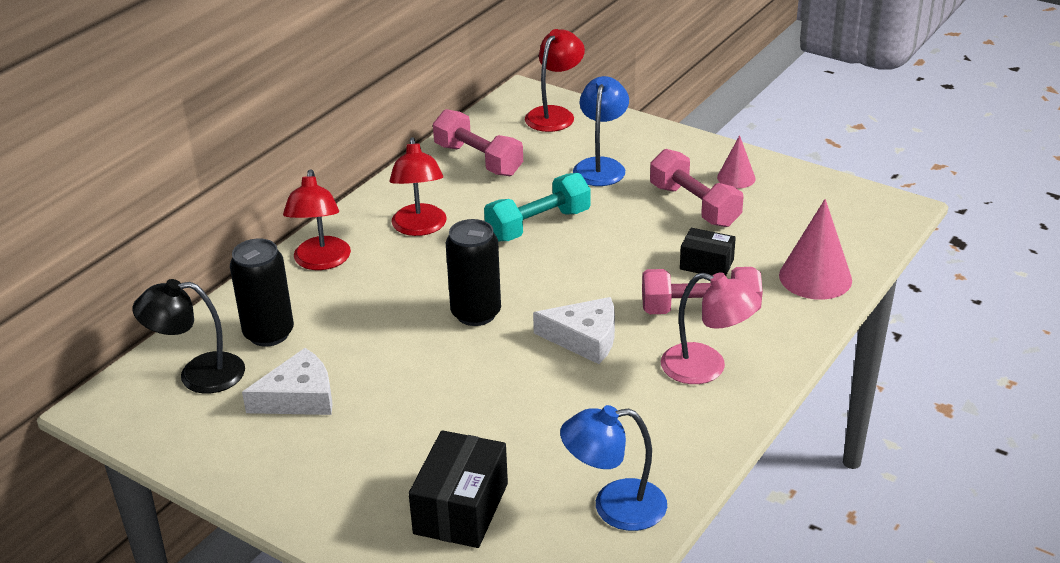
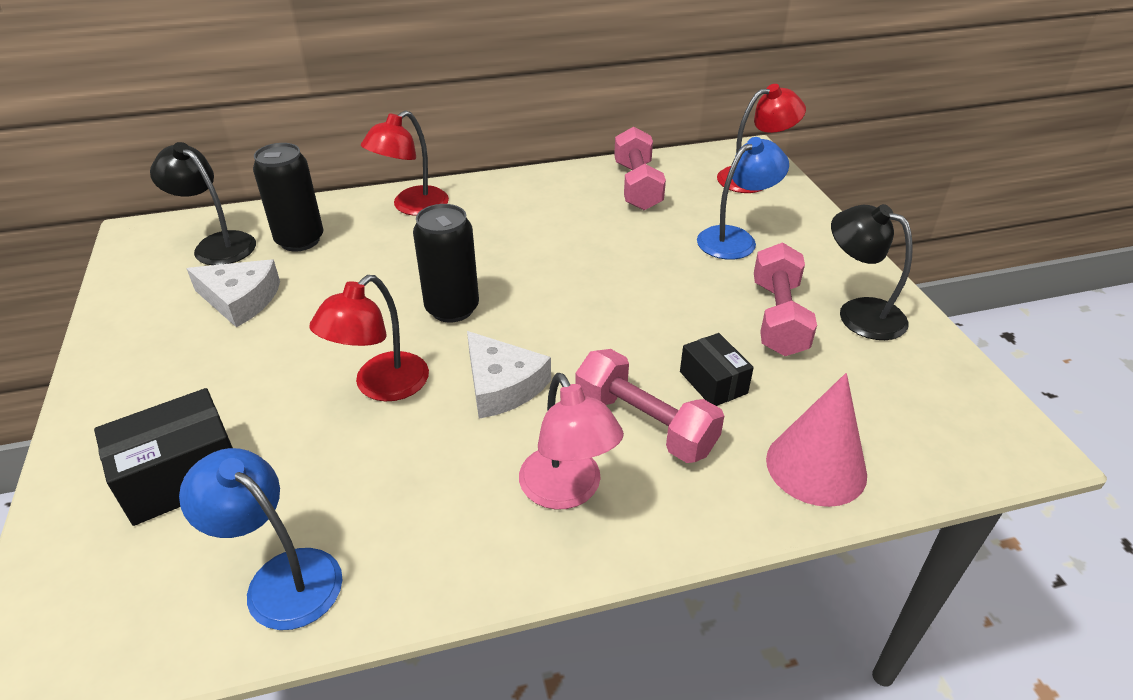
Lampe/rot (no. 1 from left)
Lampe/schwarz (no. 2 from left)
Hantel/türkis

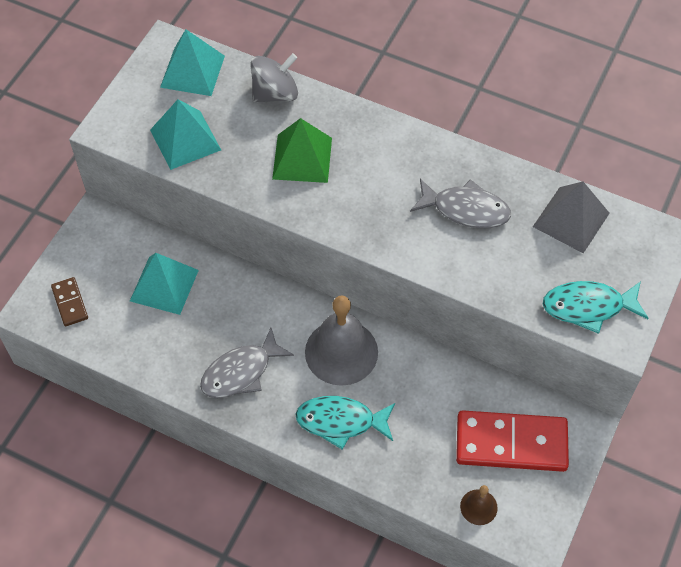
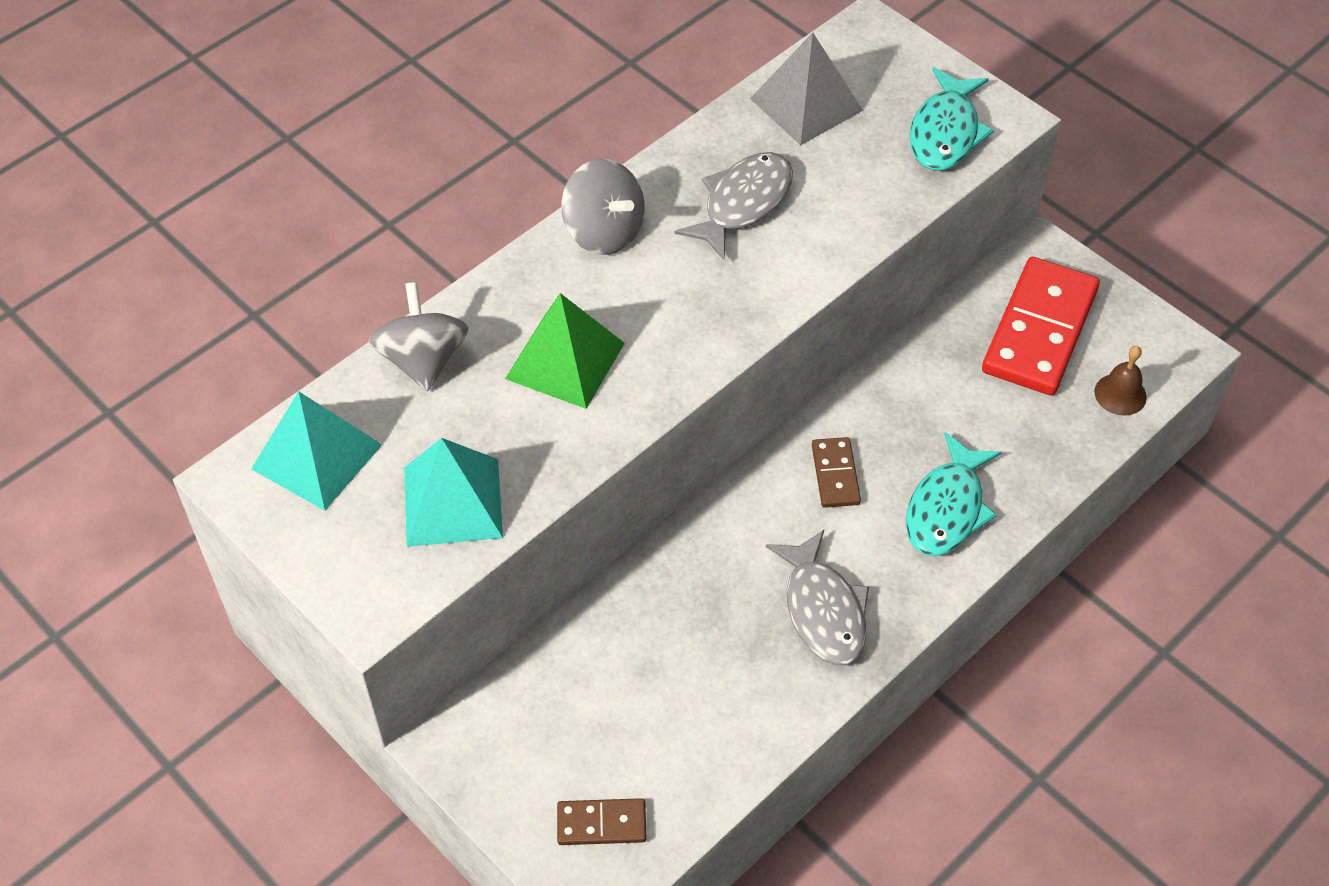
Kreisel/grau (no. 2 from left)
Dominostein/braun (no. 2 from left)
Pyramide/türkis (no. 1 from left in the first image)

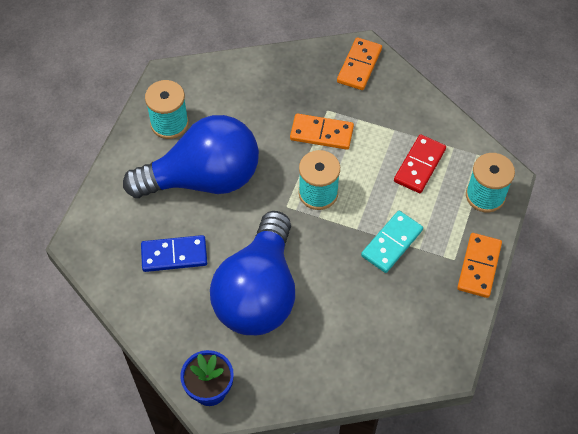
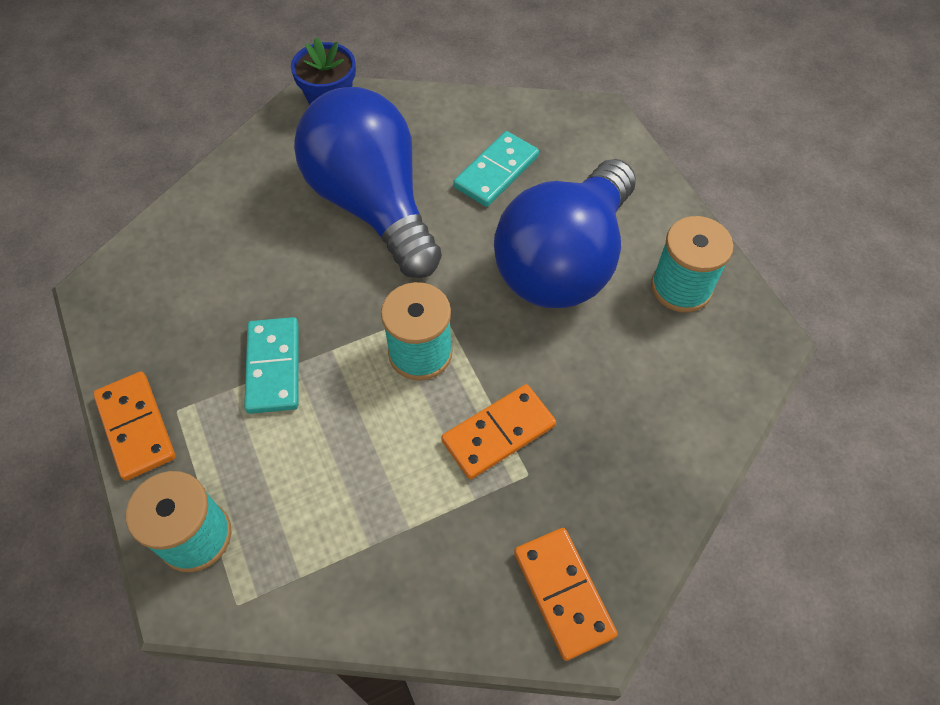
Dominostein/türkis (no. 2 from left)
Dominostein/rot

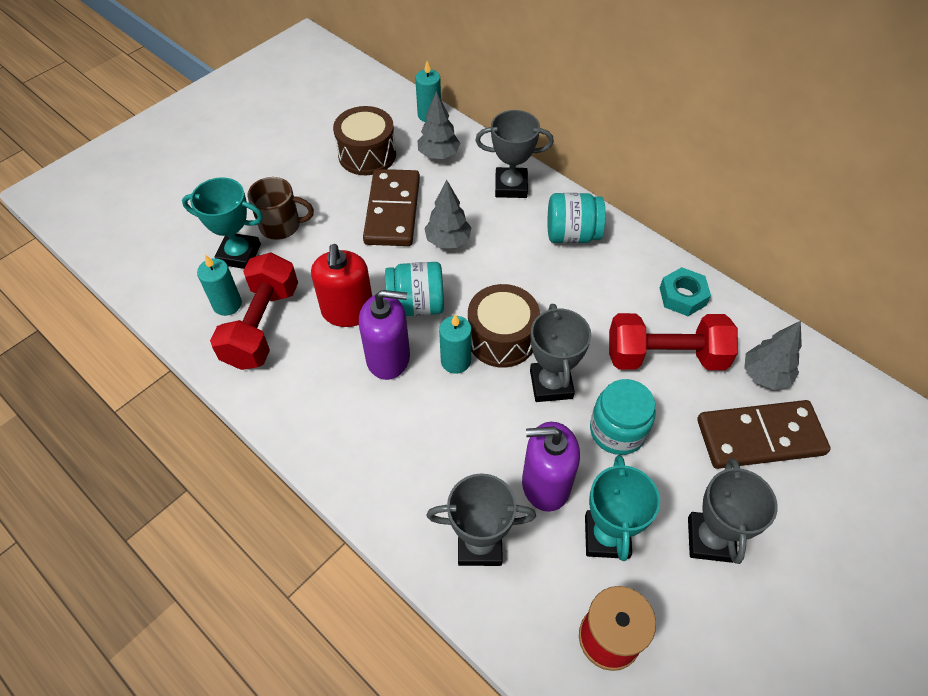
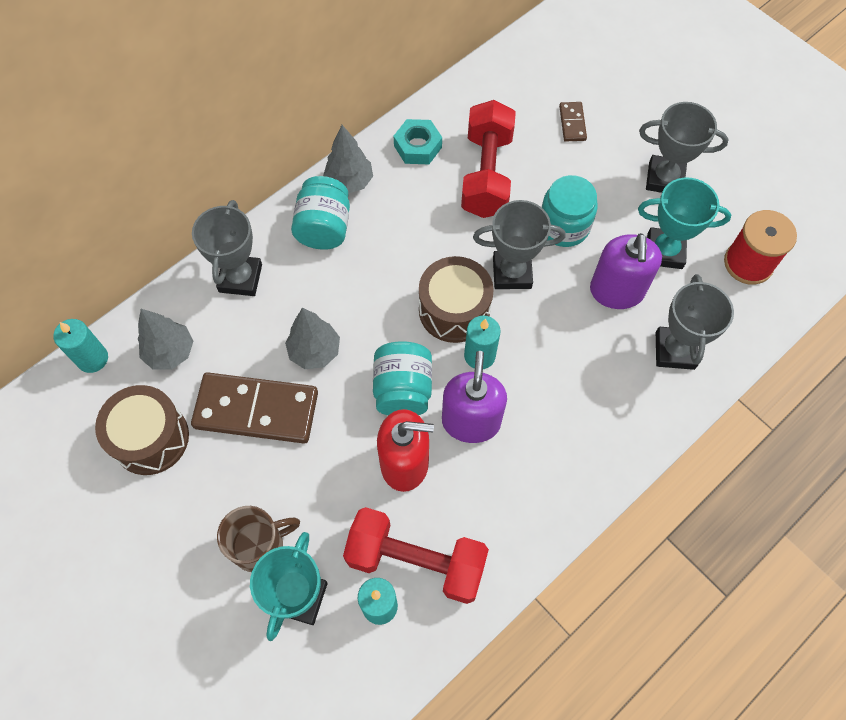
Tasse/braun
Baum/grau (no. 3 from left)
Dominostein/braun (no. 2 from left)

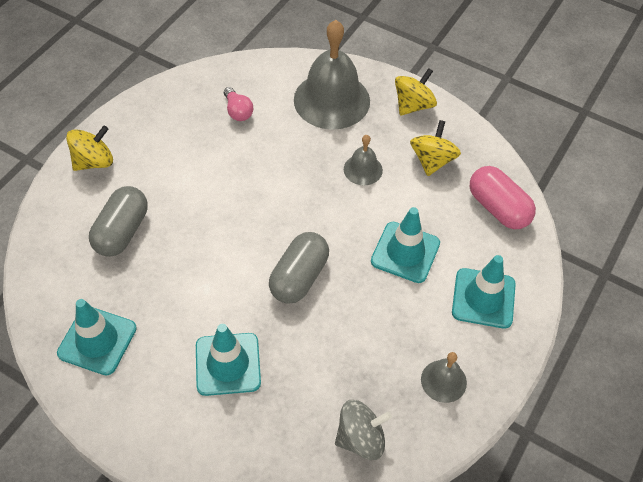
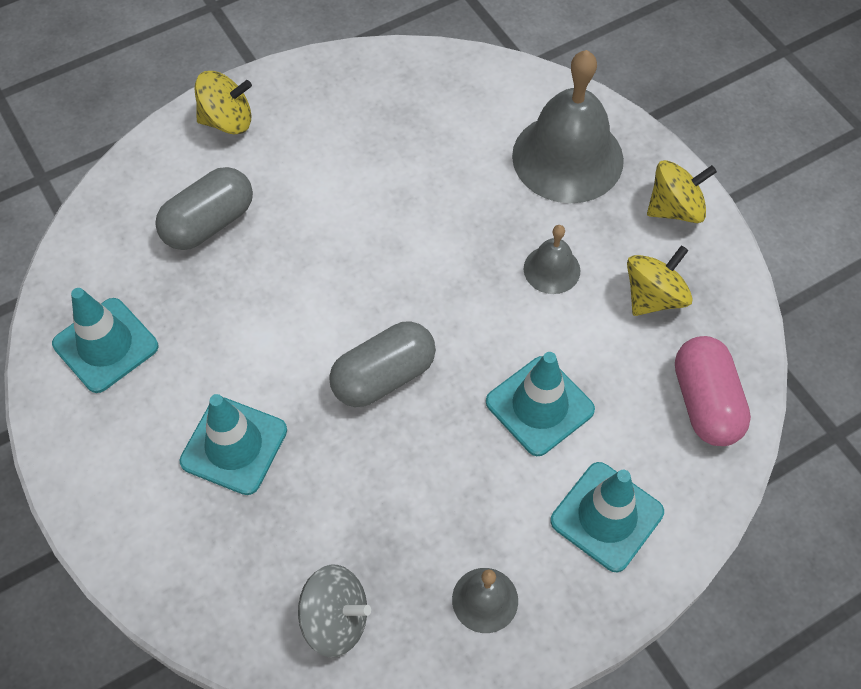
Glühbirne/rosa

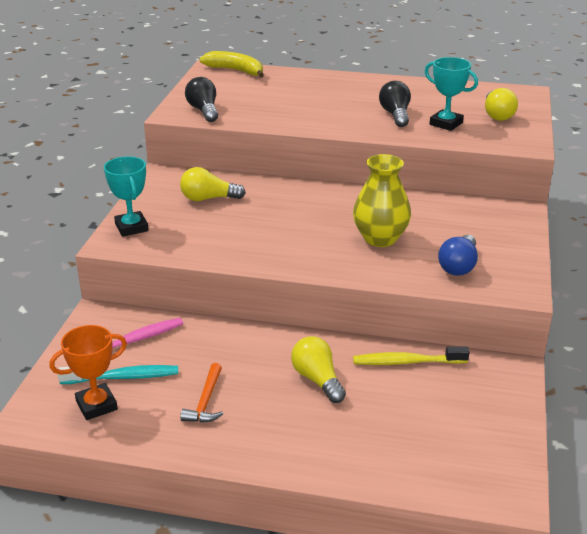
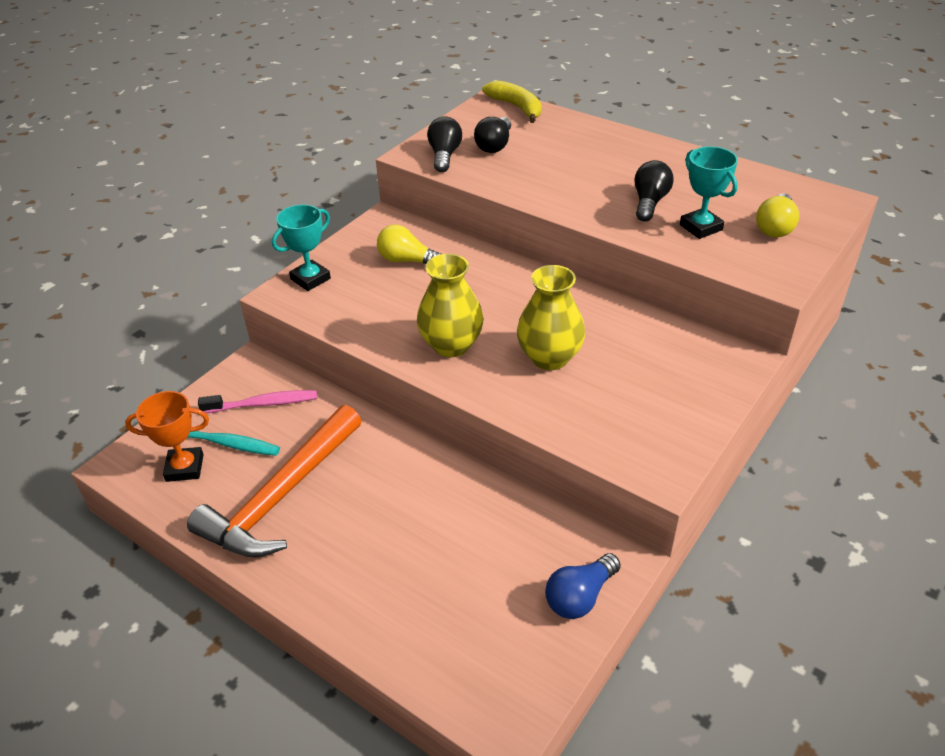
Hammer/orange
Pokal/türkis (no. 1 from left)
Vase/gelb (no. 1 from left)
Glühbirne/schwarz (no. 2 from left)
Glühbirne/blau
Glühbirne/gelb (no. 2 from left in the first image)
Zahnbürste/gelb

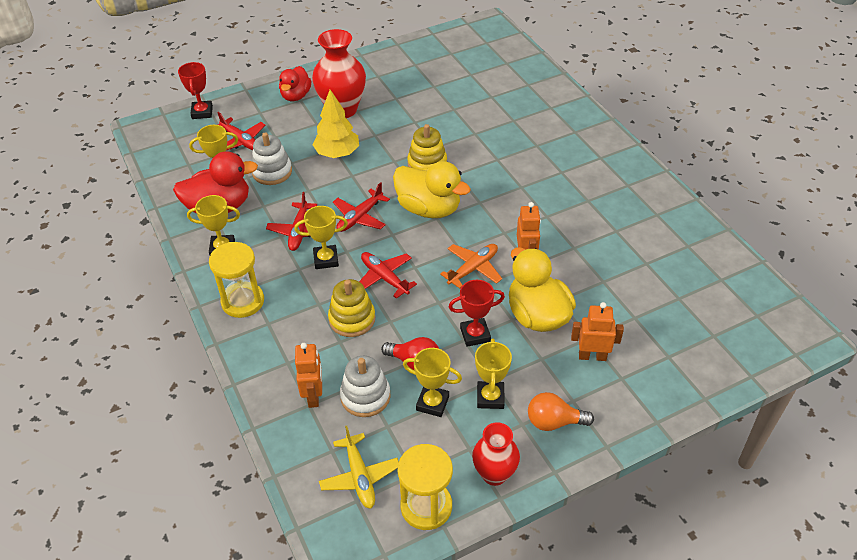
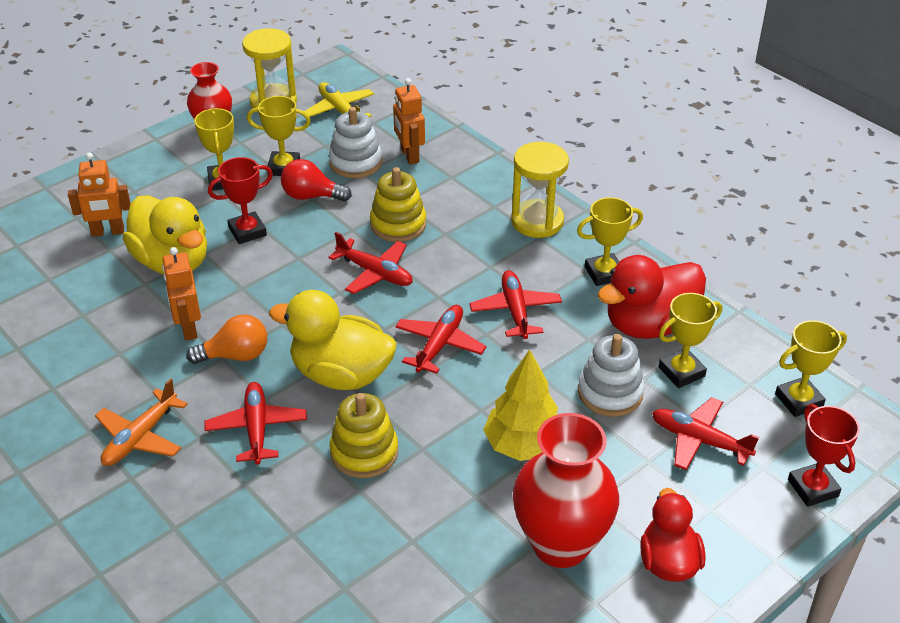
Flugzeug/orange
Glühbirne/orange
Flugzeug/rot (no. 1 from left)
Pokal/gelb (no. 5 from left)

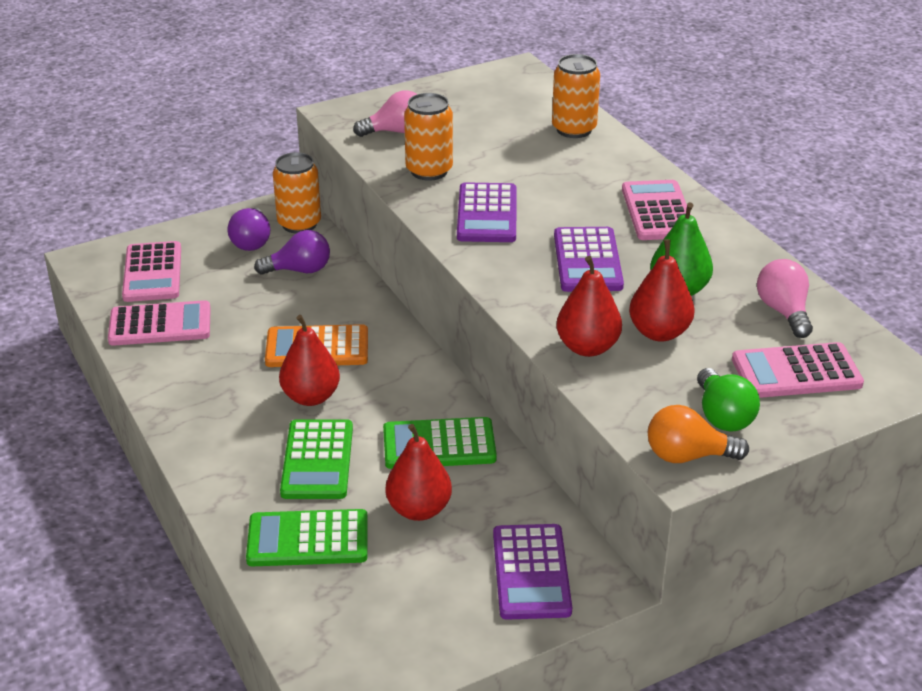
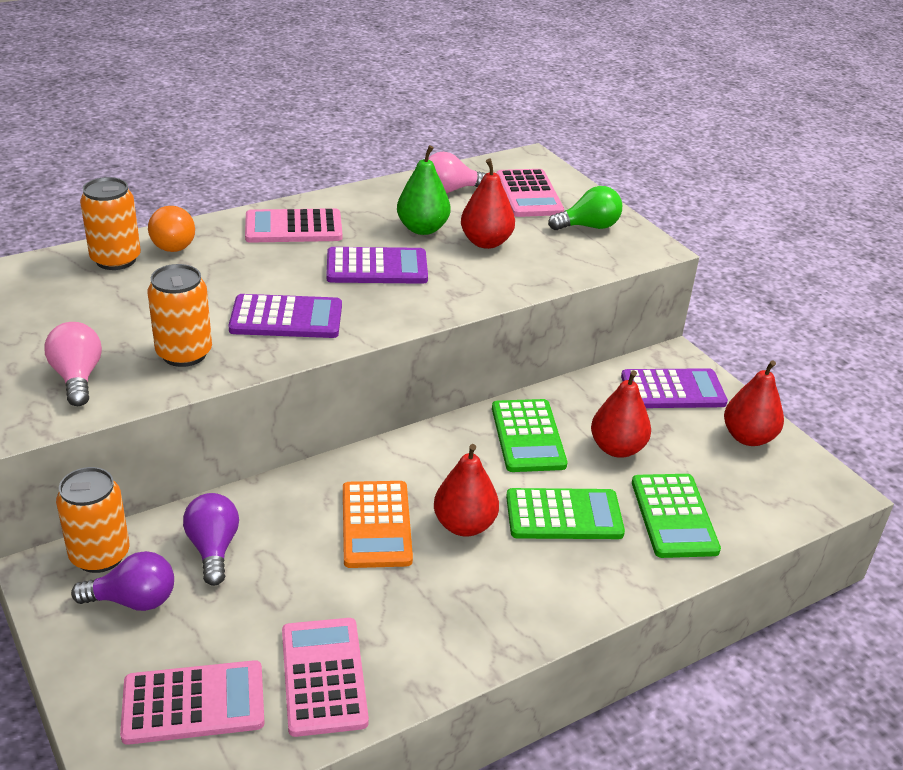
Glühbirne/orange
Birne/rot (no. 4 from left)

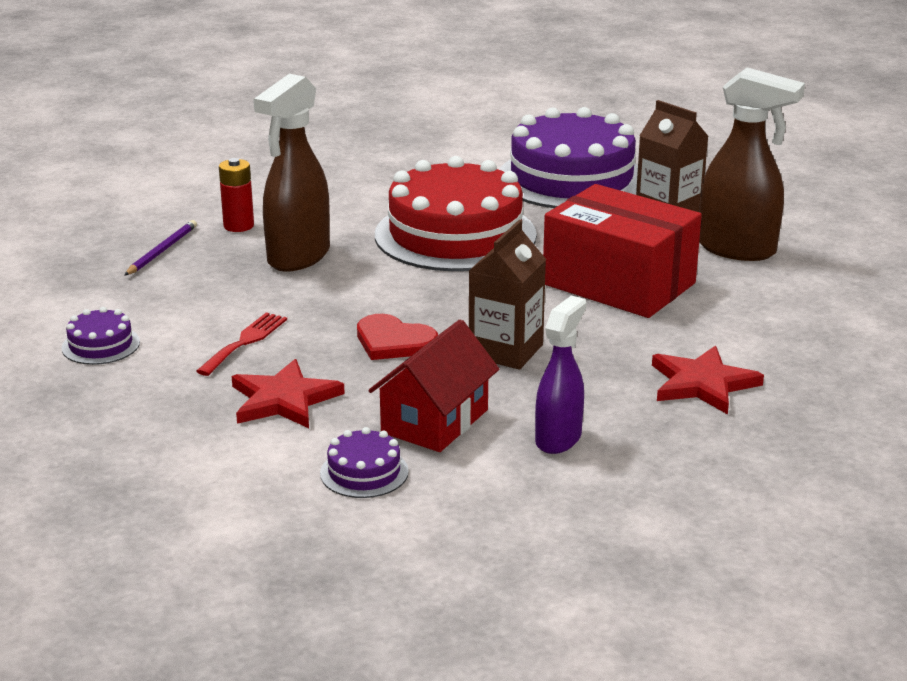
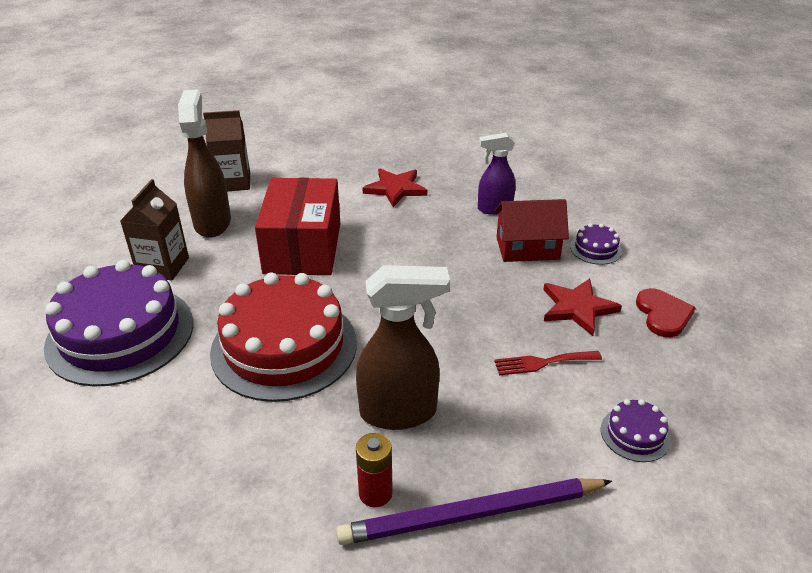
Getränkekarton/braun (no. 2 from left)
Bleistift/lila
Herz/rot

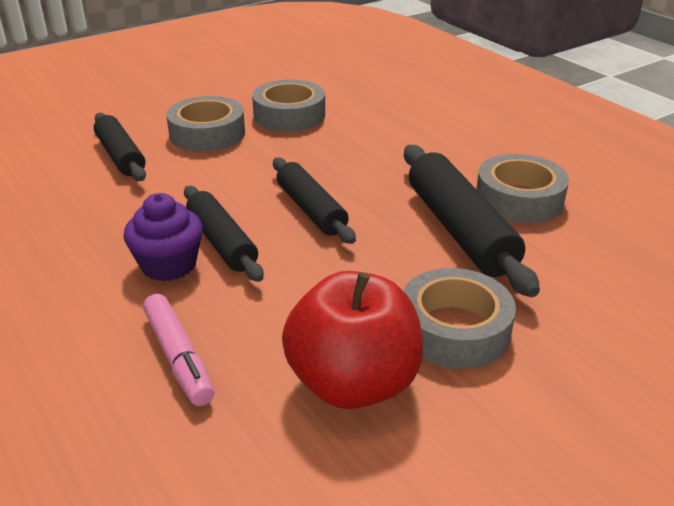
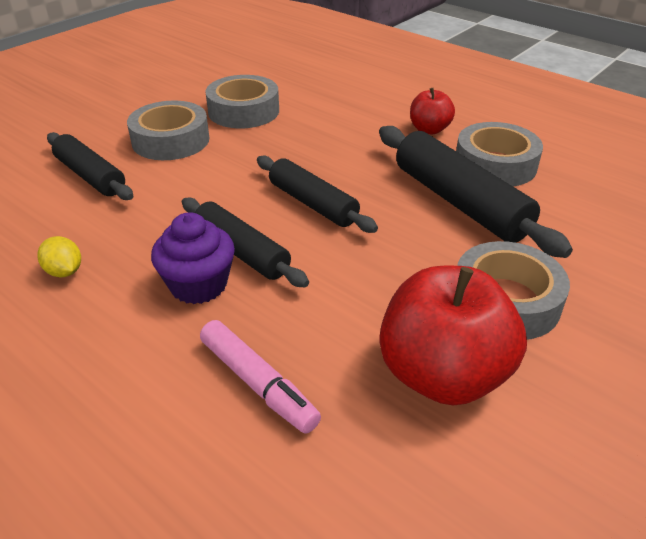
Zitrone/gelb
Apfel/rot (no. 1 from left)

